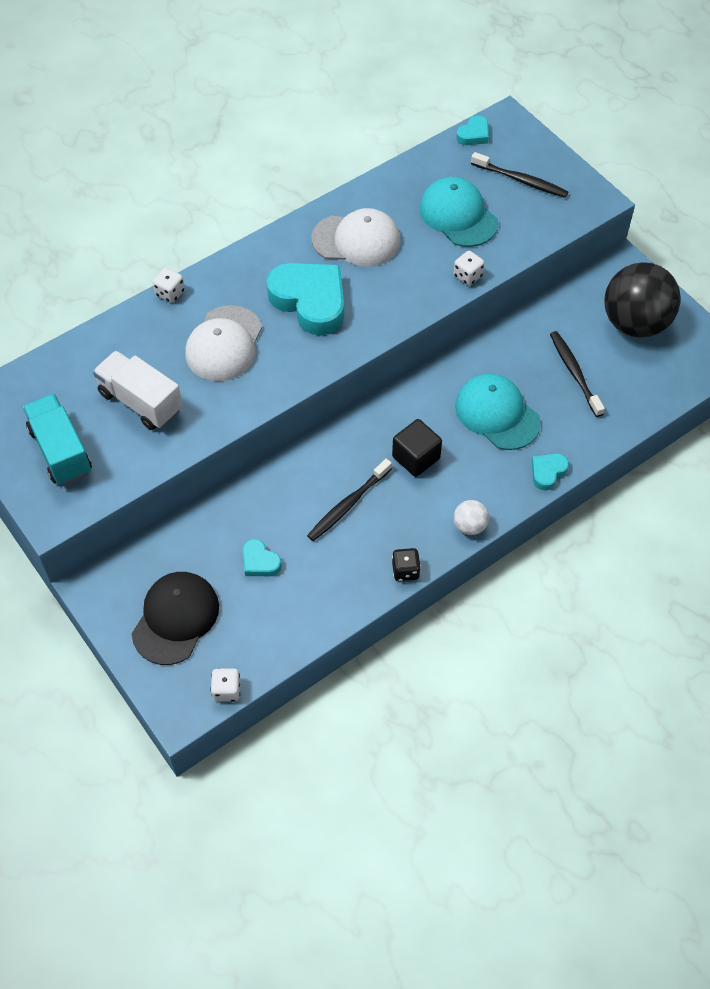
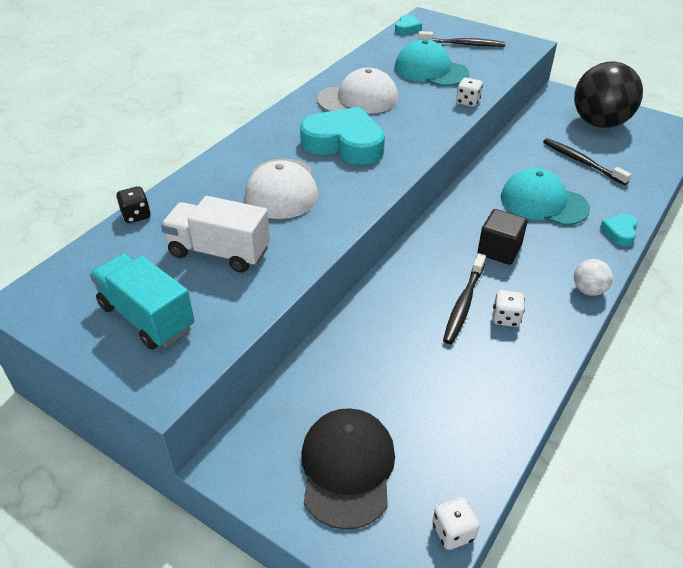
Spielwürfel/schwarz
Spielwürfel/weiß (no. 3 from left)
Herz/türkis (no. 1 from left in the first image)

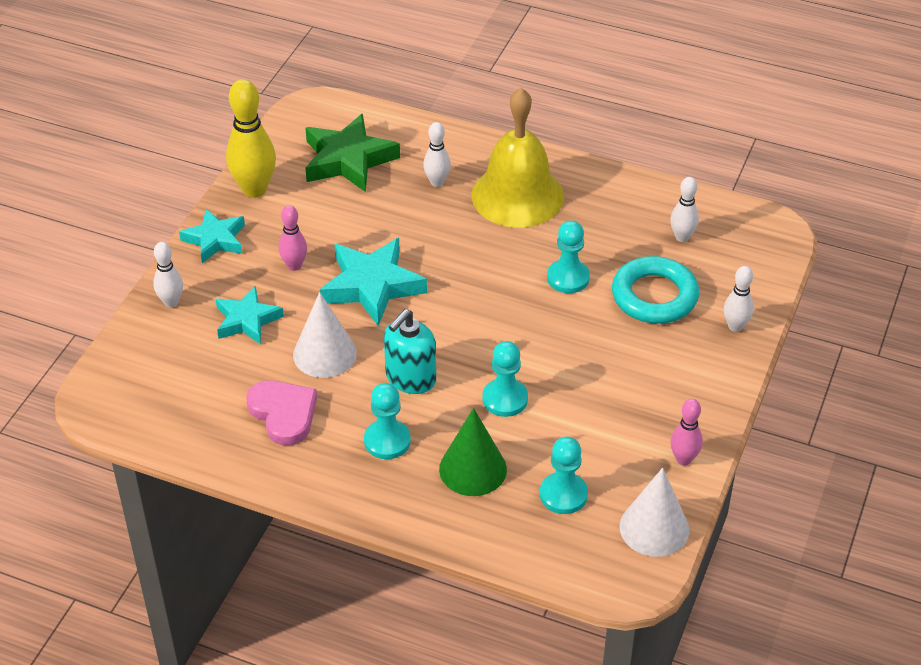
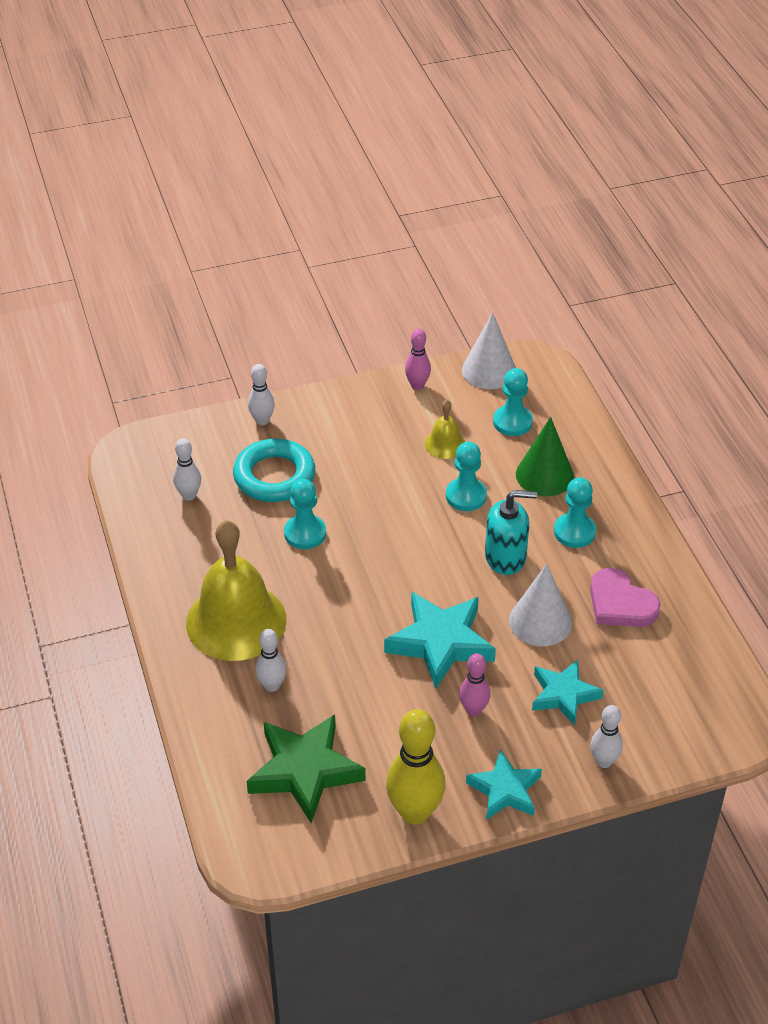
Glocke/gelb (no. 2 from left)
Herz/rosa

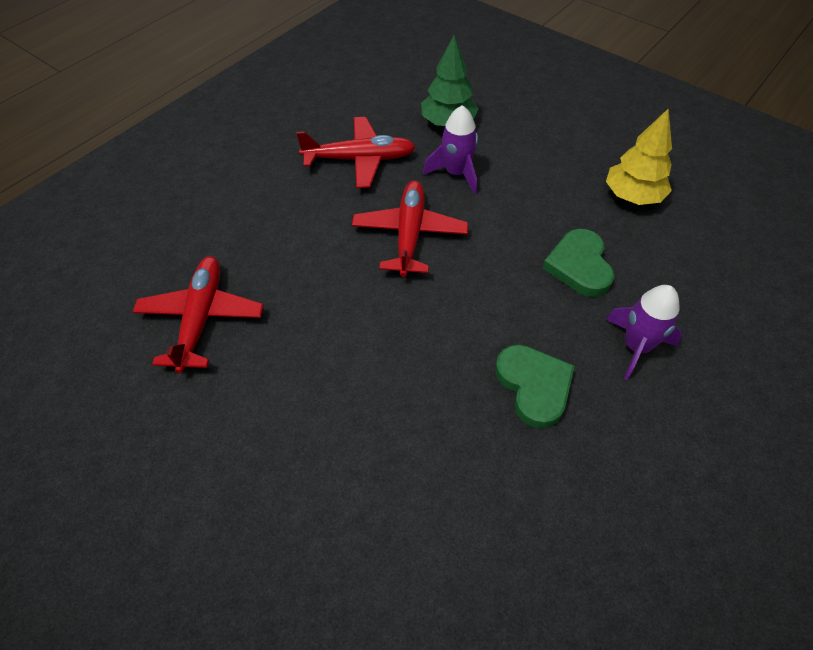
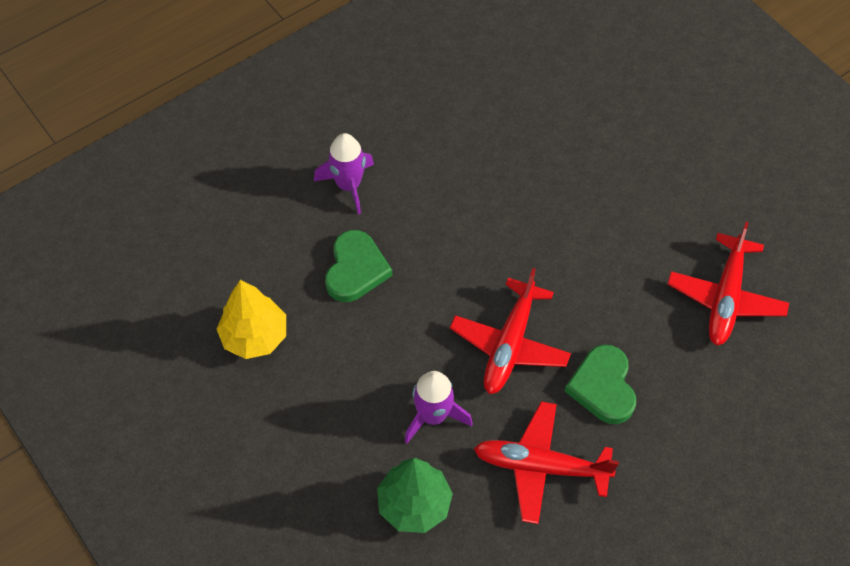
Herz/grün (no. 2 from left)

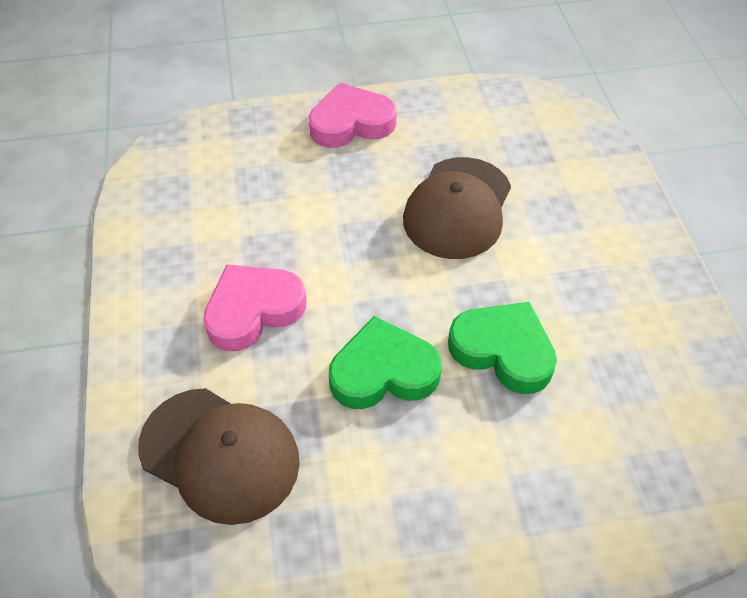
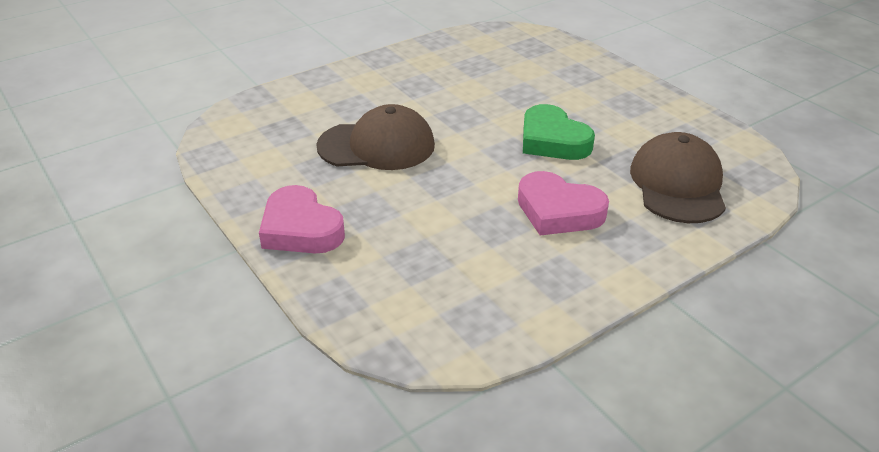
Herz/grün (no. 2 from left in the first image)

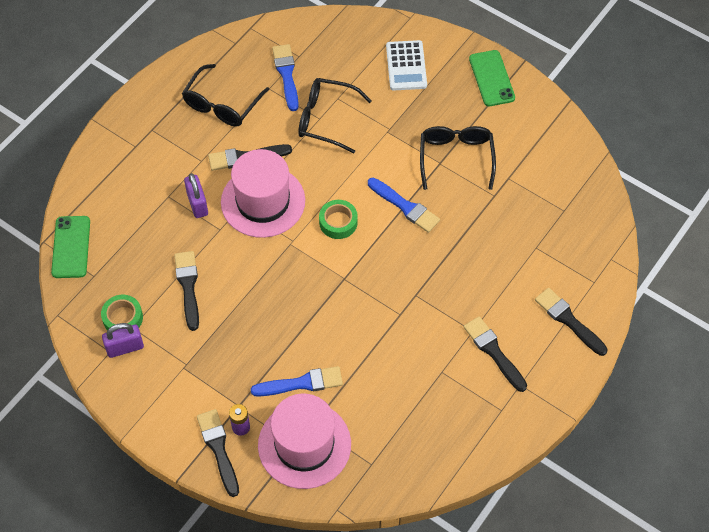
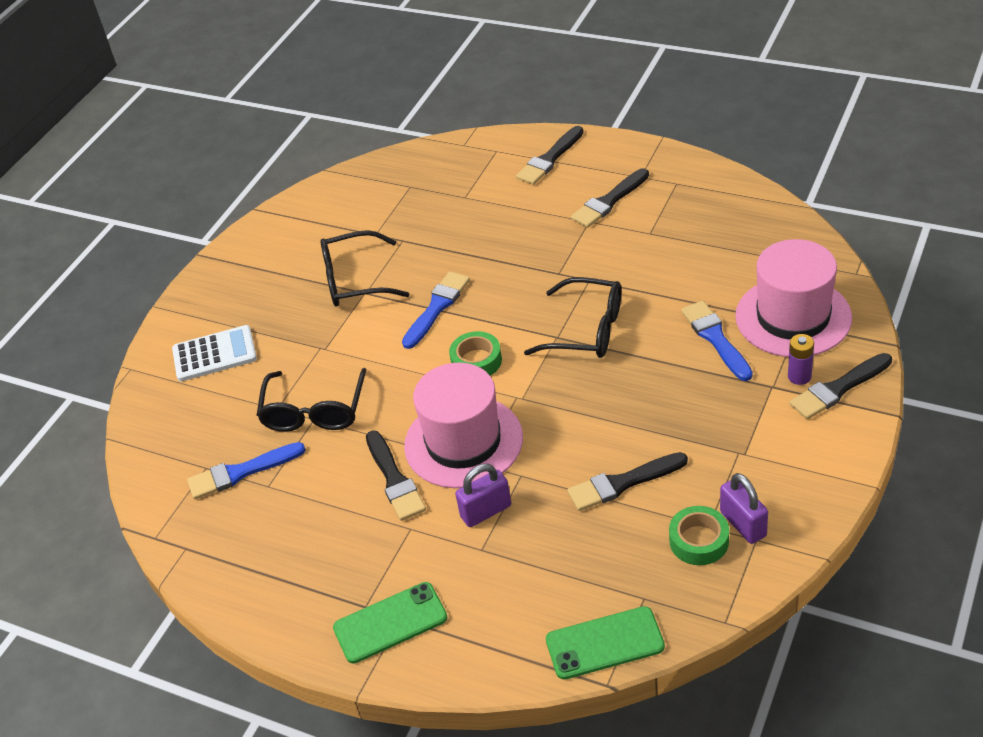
Handy/grün (no. 1 from left)
Brille/schwarz (no. 3 from left)

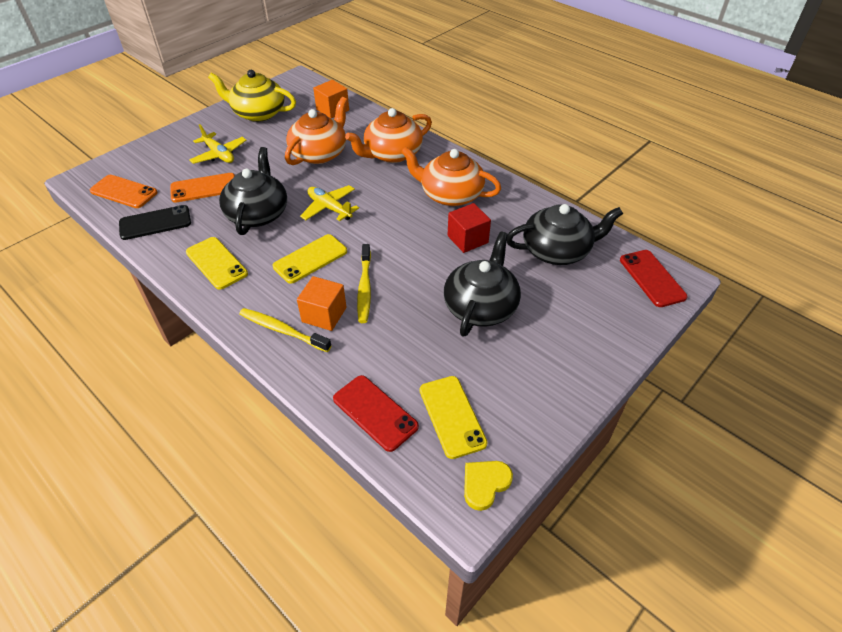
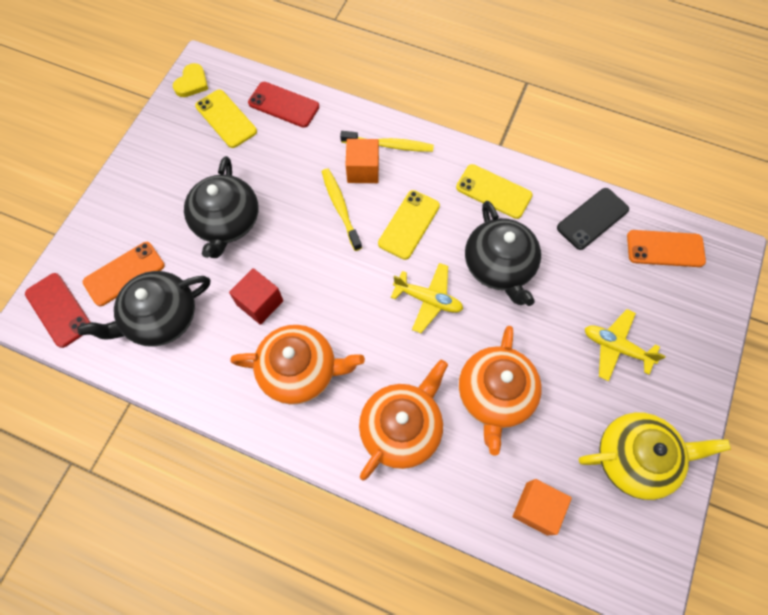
Handy/orange (no. 1 from left)

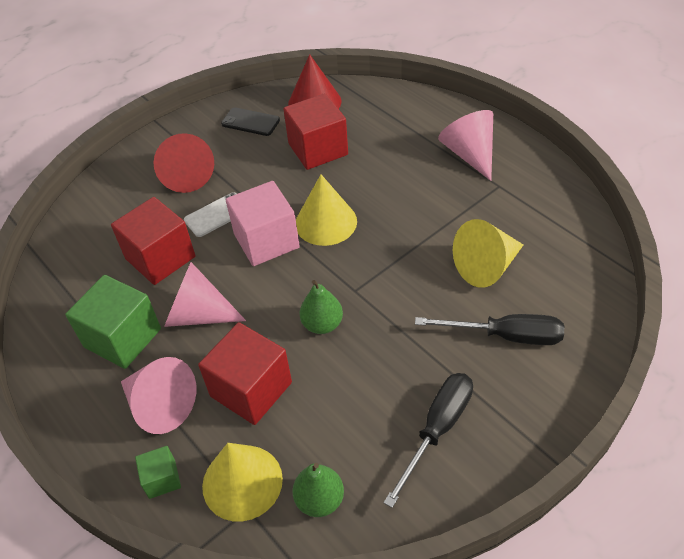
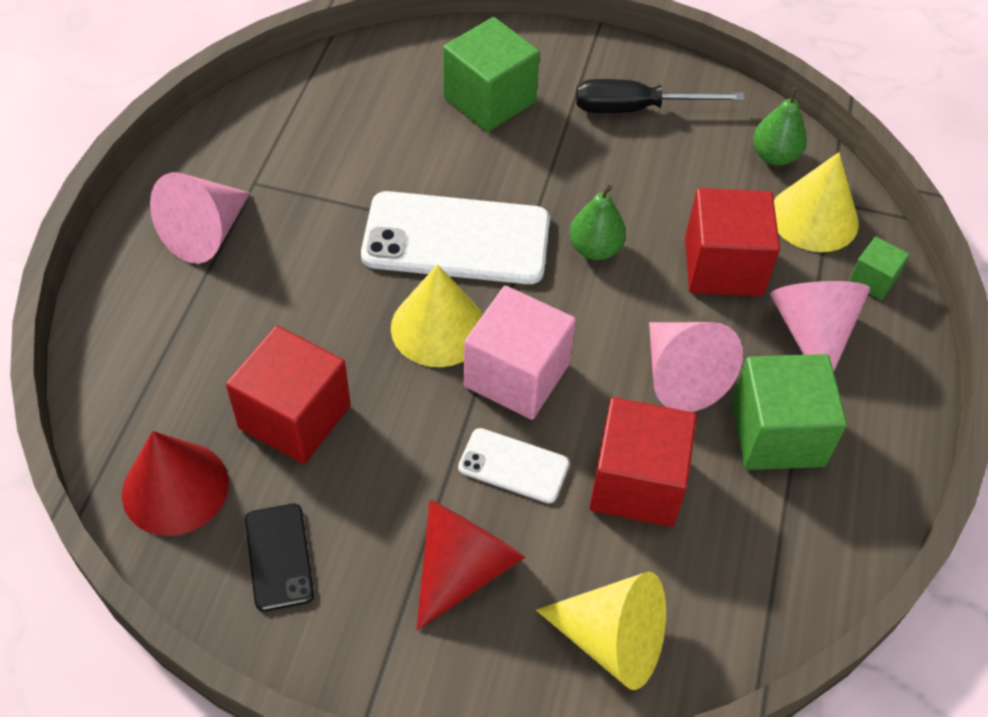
Handy/weiß (no. 1 from left)
Kubus/grün (no. 1 from left)
Kegel/gelb (no. 2 from left)

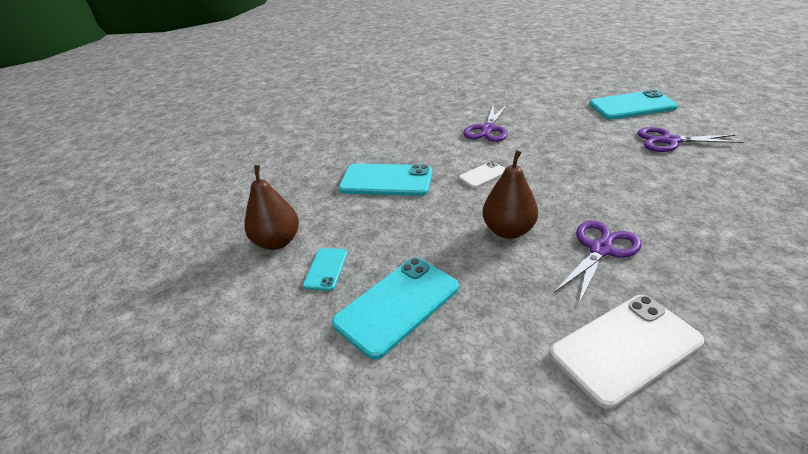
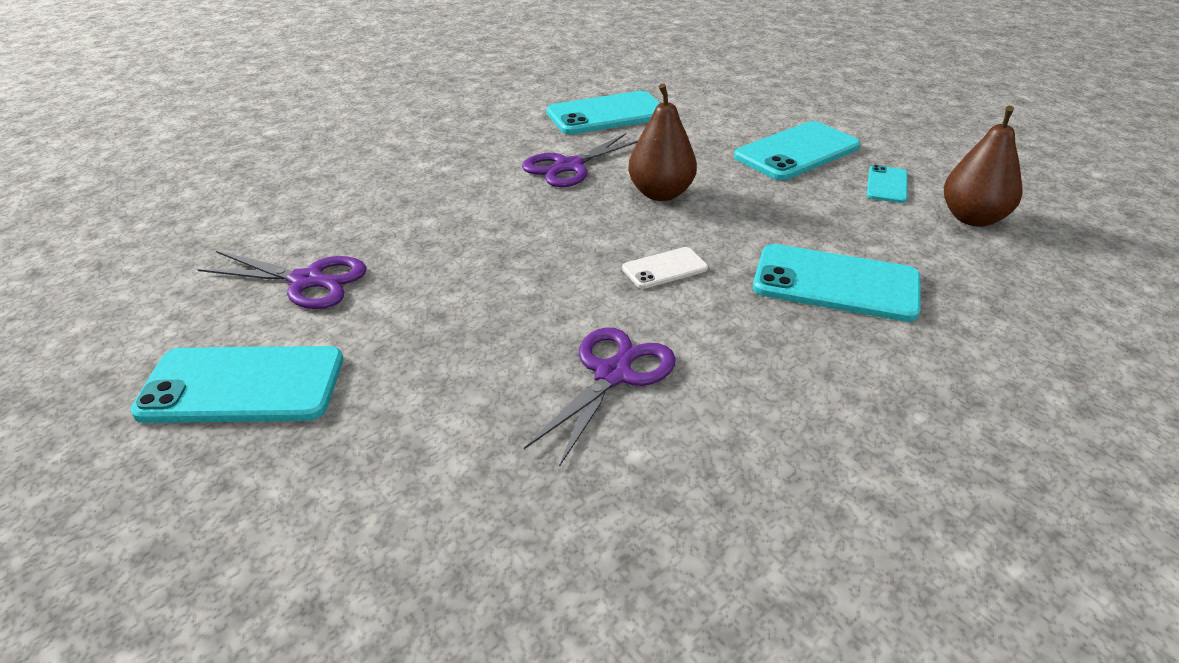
Handy/türkis (no. 2 from left)

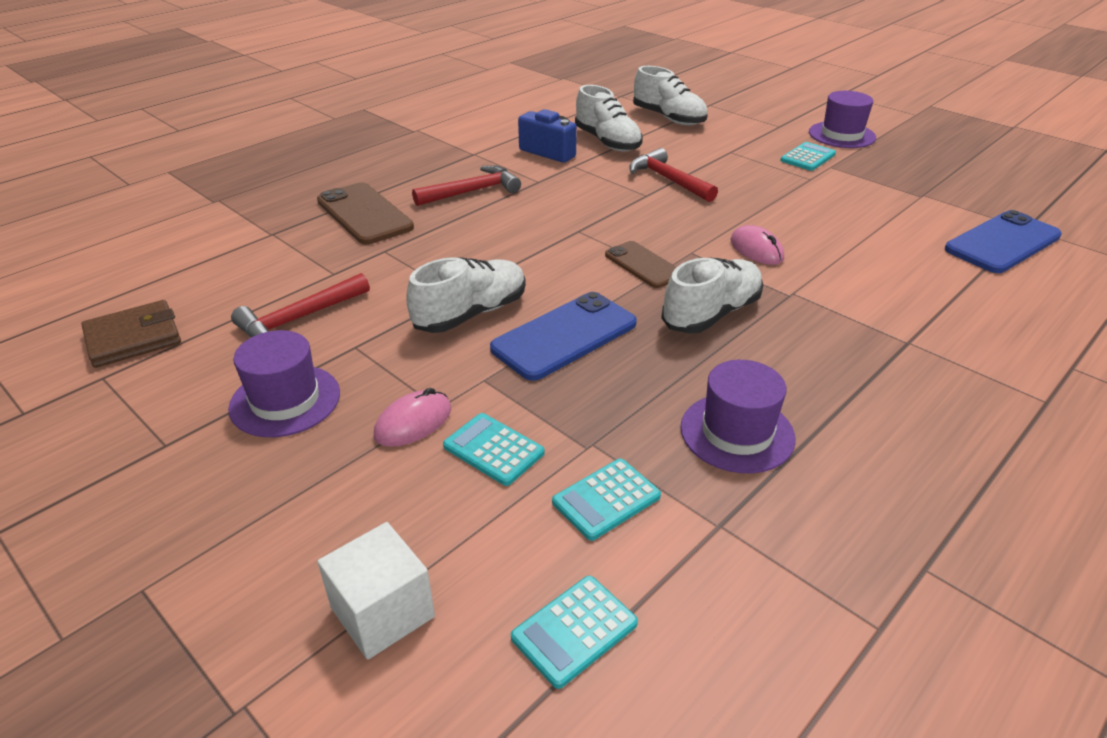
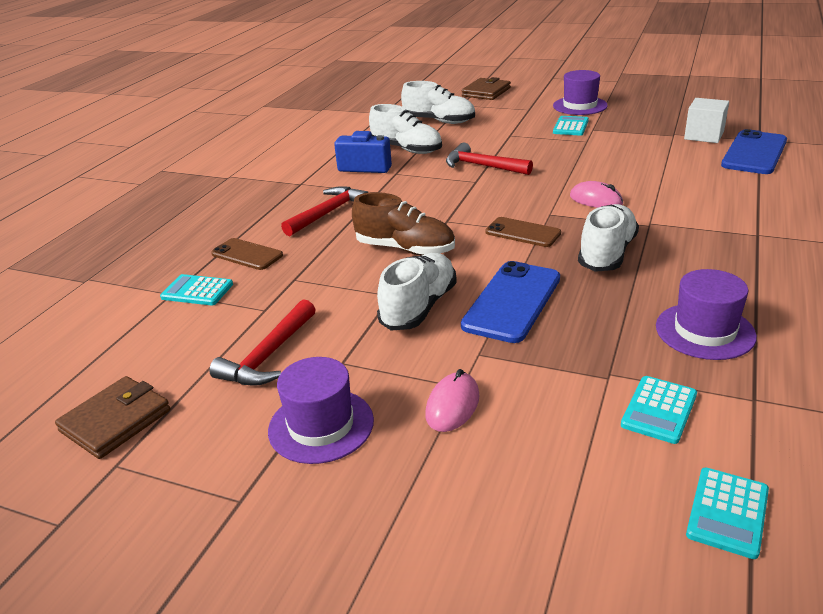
Taschenrechner/türkis (no. 1 from left)
Handy/braun (no. 1 from left)
Schuh/braun
Geldbörse/braun (no. 2 from left)
Kubus/weiß

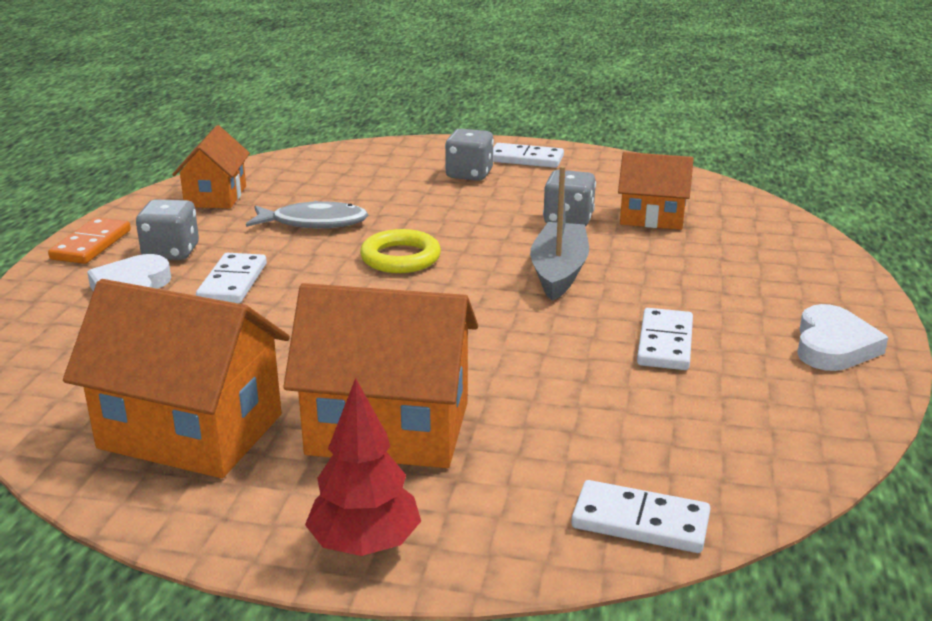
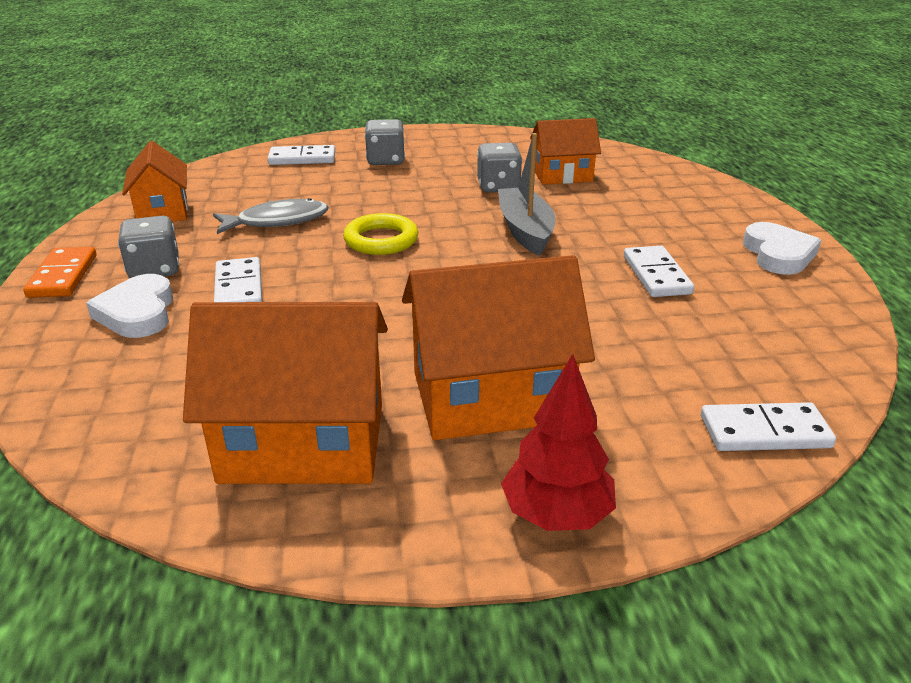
Dominostein/weiß (no. 2 from left)

